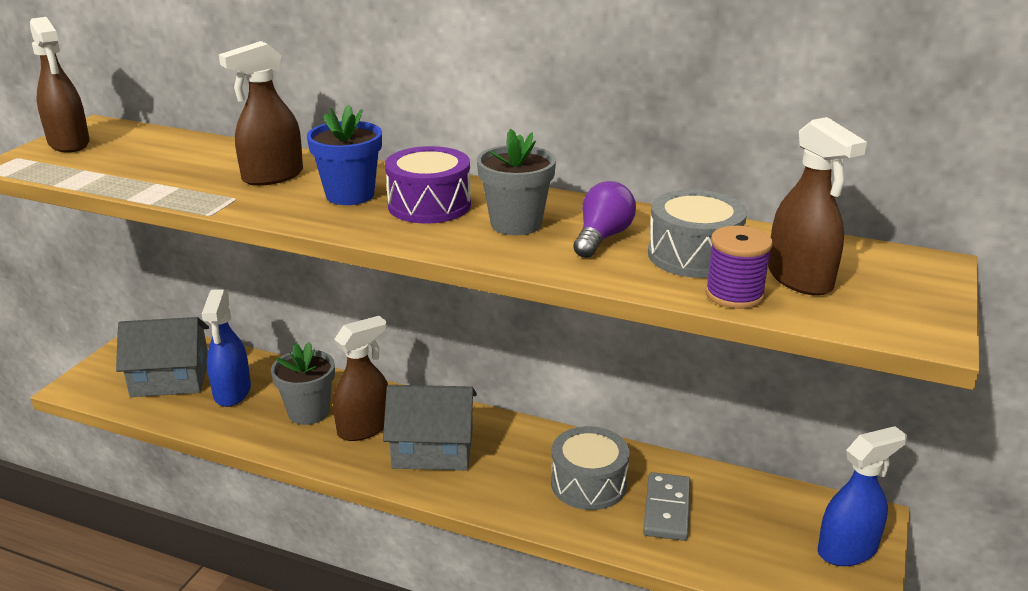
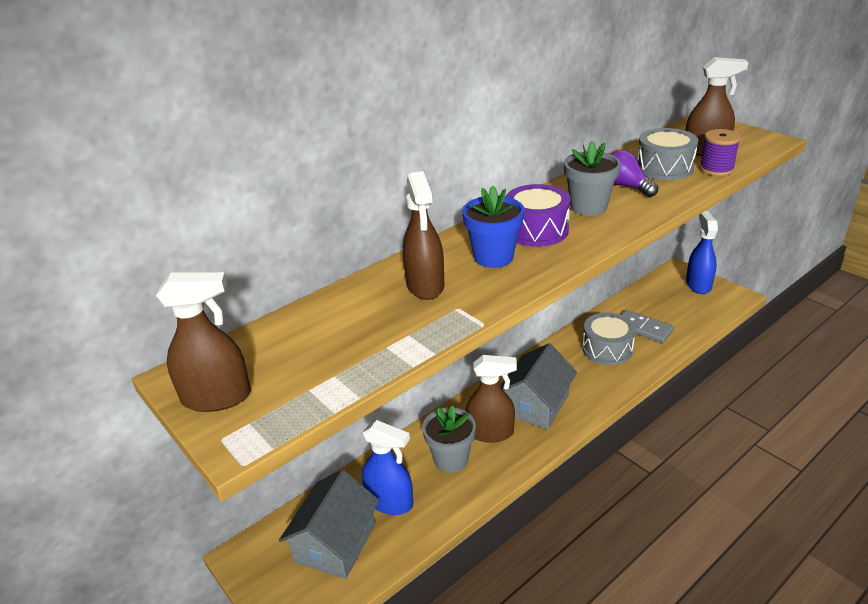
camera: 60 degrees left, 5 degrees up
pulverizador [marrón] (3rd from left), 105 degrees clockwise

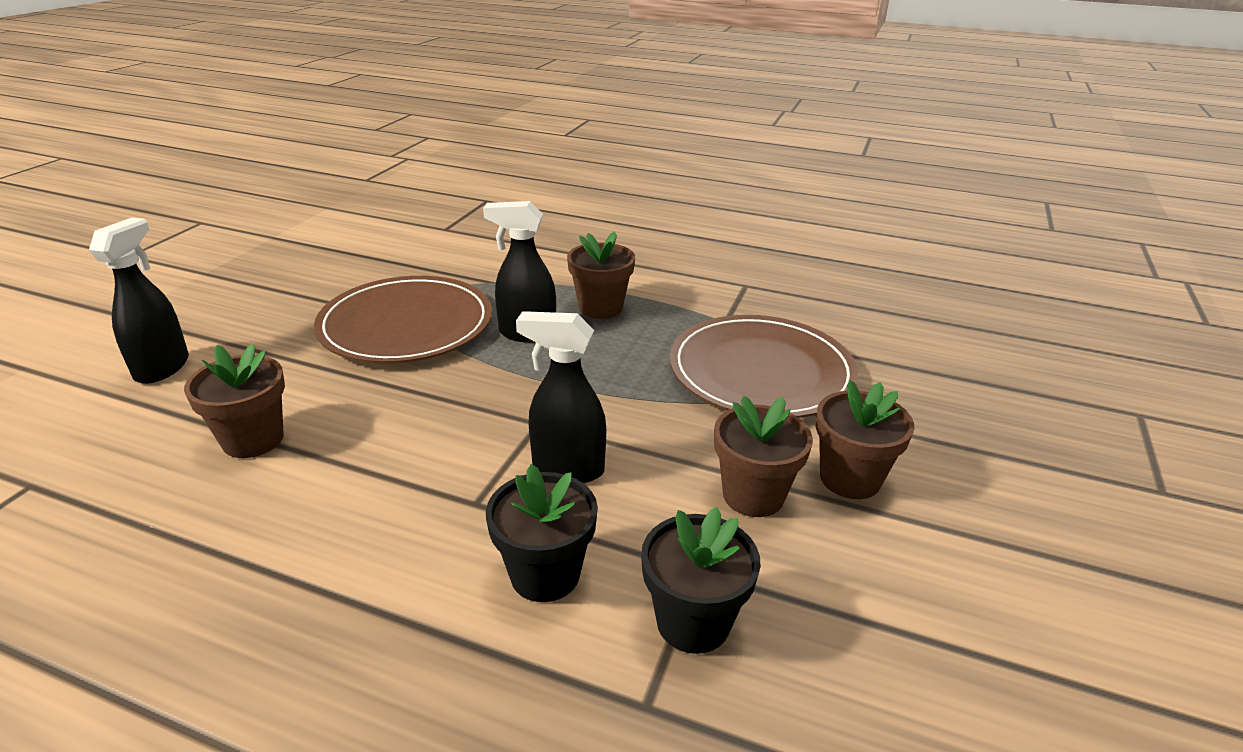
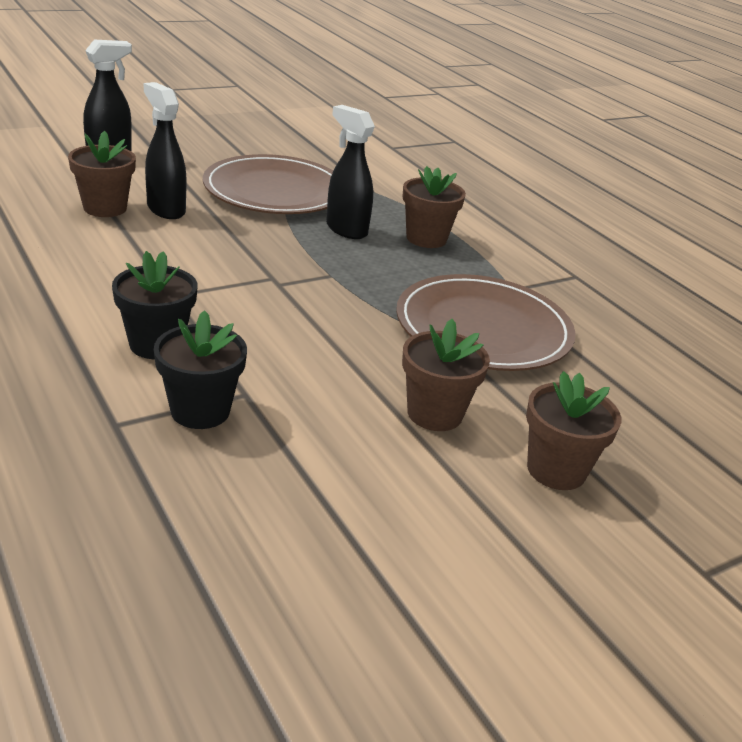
camera: 35 degrees right, 0 degrees up
pulverizador [negro] (3rd from left in the first image) => pulverizador [negro] (2nd from left), moved
maceta [marrón] (3rd from left in the first image) => maceta [marrón] (4th from left), moved

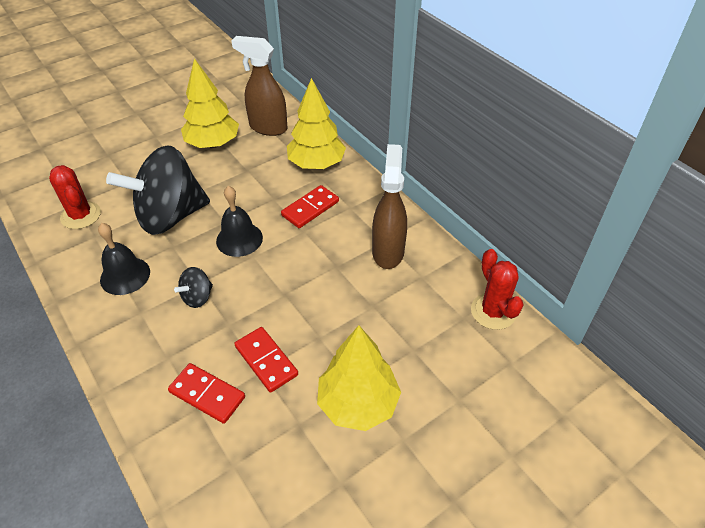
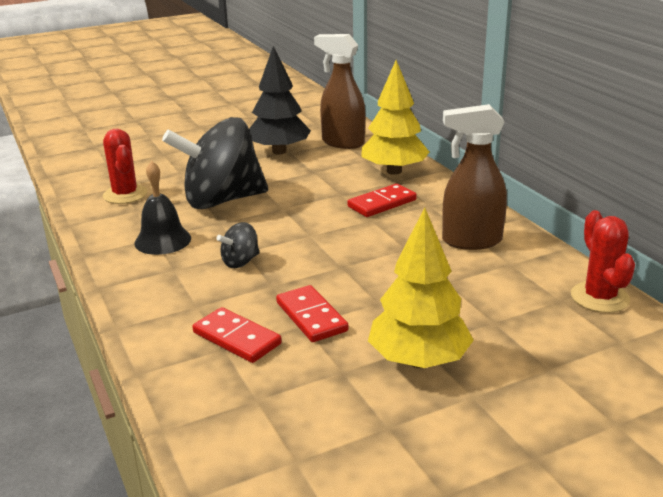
camera: 10 degrees right, 20 degrees down
árbol [amarillo] (1st from left) => árbol [negro]
pulverizador [marrón] (2nd from left), 105 degrees counterclockwise
campana [negro] (2nd from left) => nothing

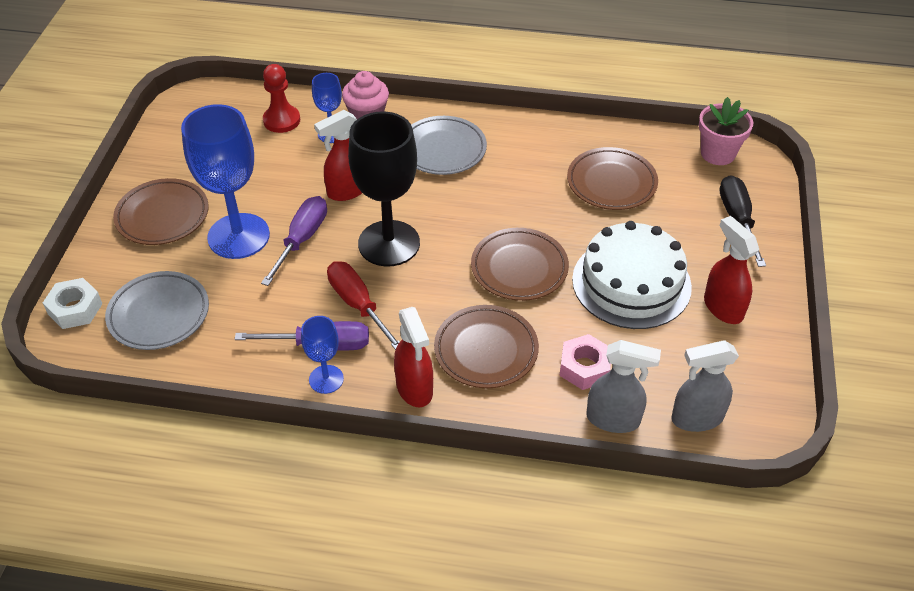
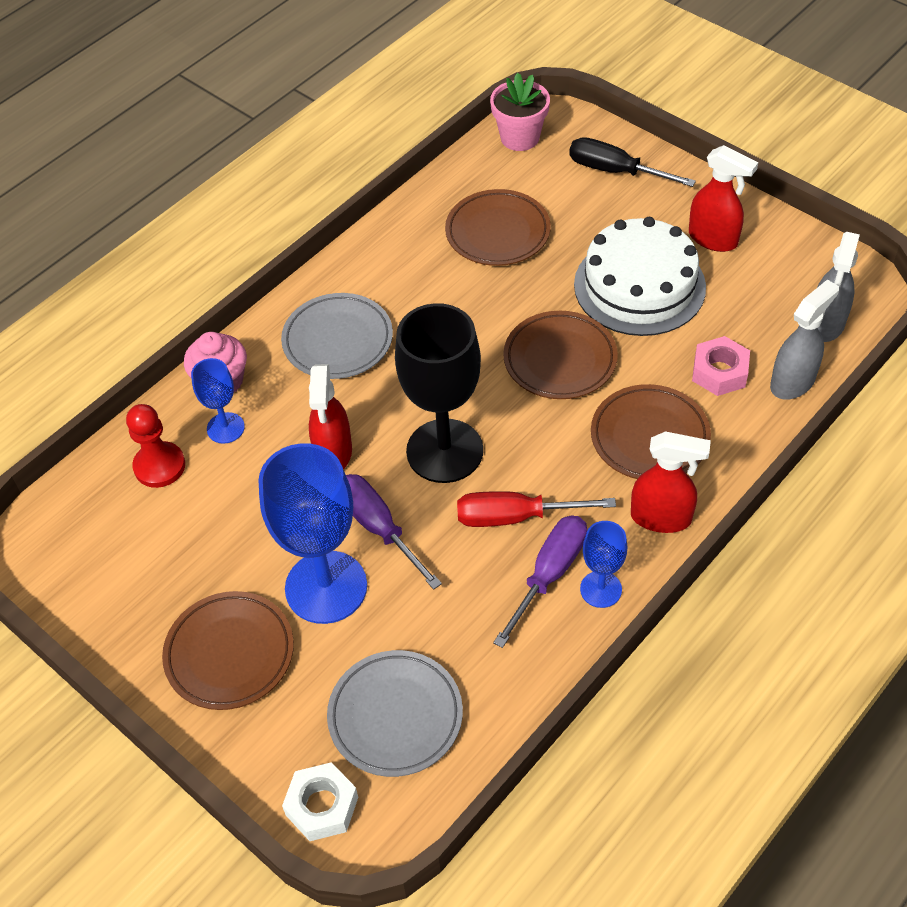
camera: 55 degrees left, 5 degrees up
pulverizador [rojo] (3rd from left), 150 degrees counterclockwise

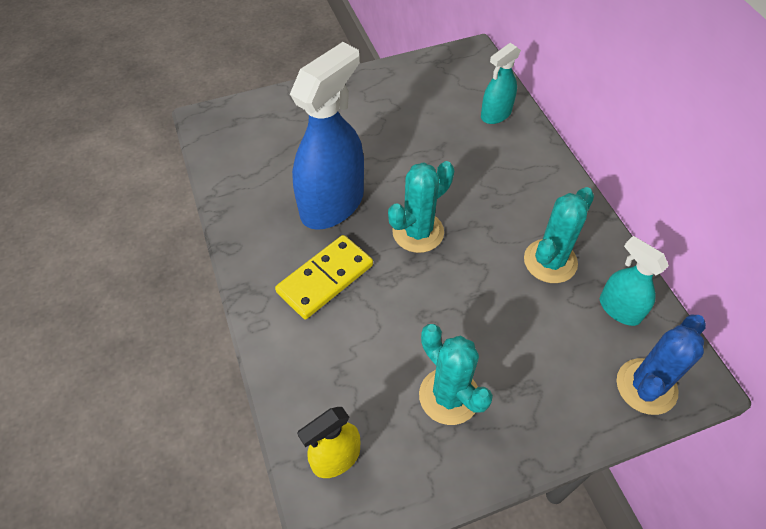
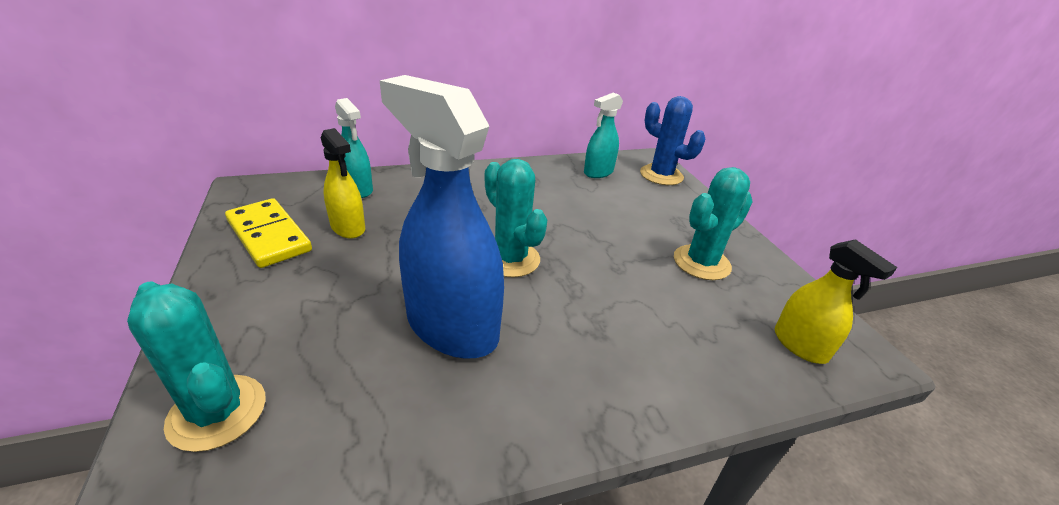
camera: 90 degrees left, 20 degrees down
cactus [turquesa] (3rd from left in the first image) => cactus [turquesa] (1st from left), moved
ficha de dominó [amarillo], moved
nothing => pulverizador [amarillo] (1st from left)

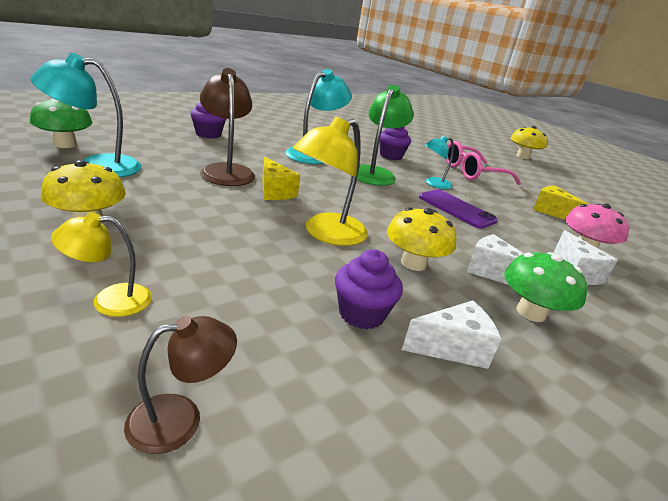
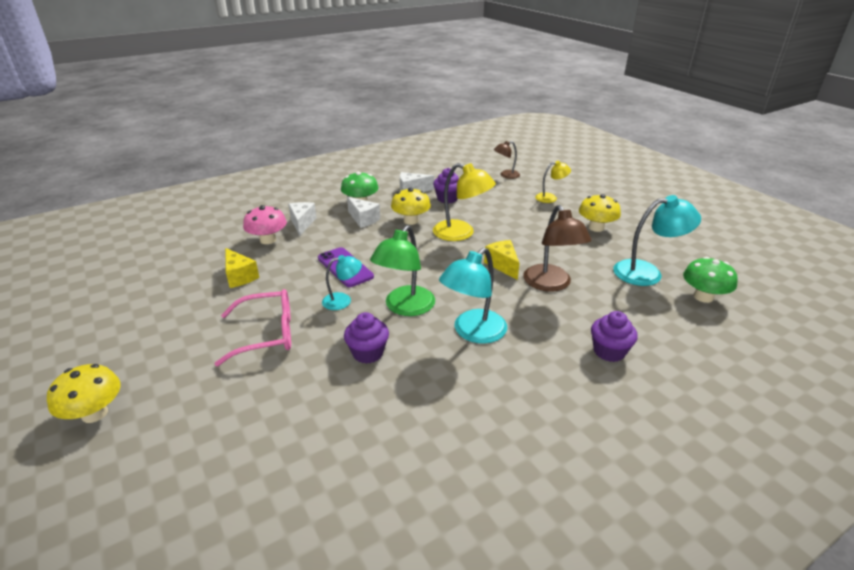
camera: 170 degrees left, 5 degrees up
lámpara [amarillo] (2nd from left in the first image) => lámpara [amarillo] (1st from left), 75 degrees clockwise

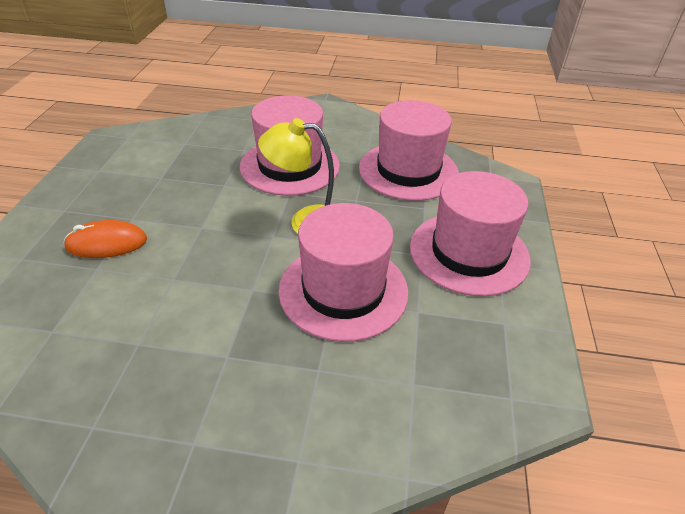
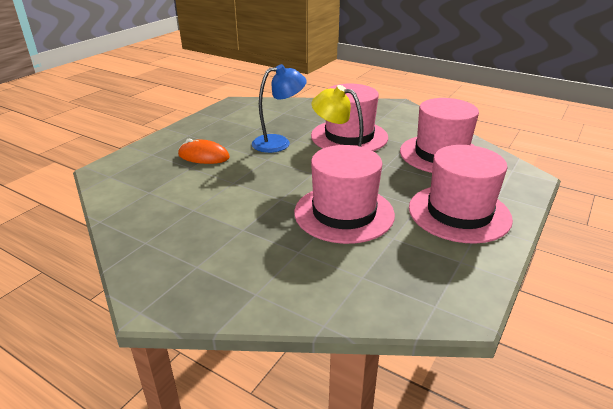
camera: 25 degrees right, 10 degrees down
nothing => lámpara [azul]

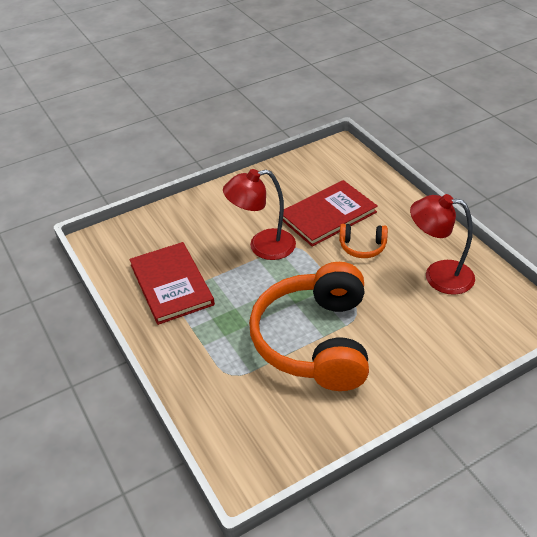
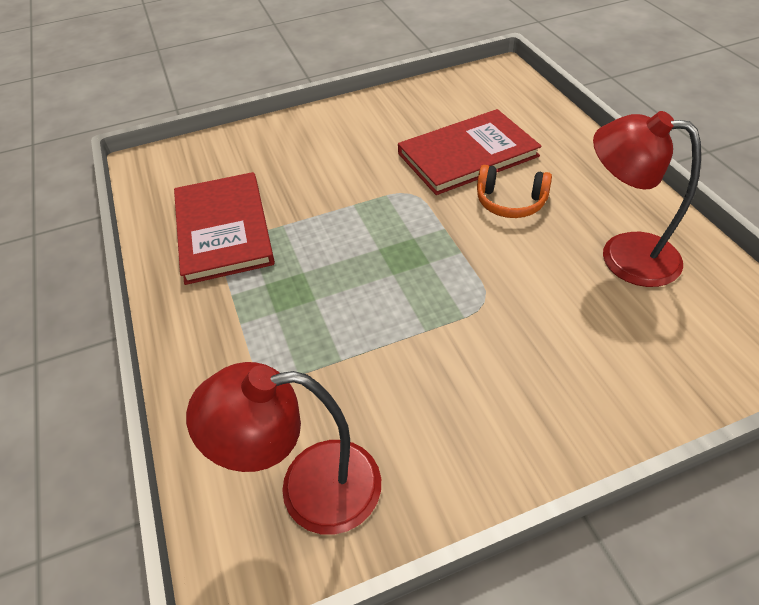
camera: 10 degrees right, 5 degrees up
lámpara [rojo] (1st from left), moved
auriculares [naranja] (1st from left) => nothing

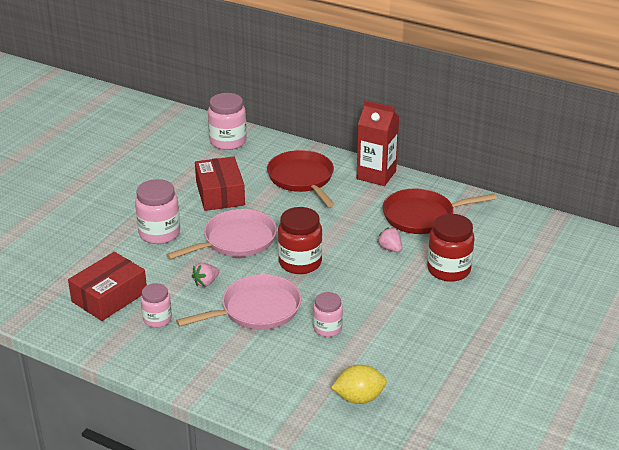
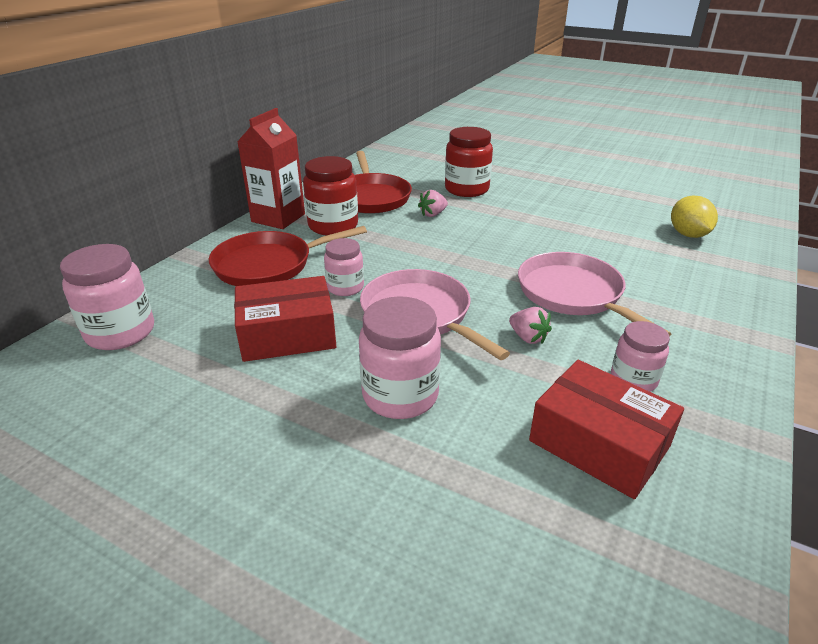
camera: 90 degrees left, 0 degrees up
tarro [rojo] (1st from left), moved
tarro [rosa] (4th from left in the first image) => tarro [rosa] (2nd from left), moved

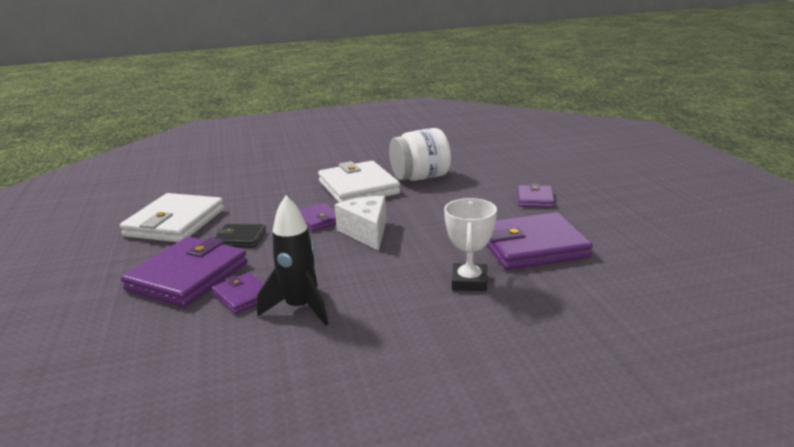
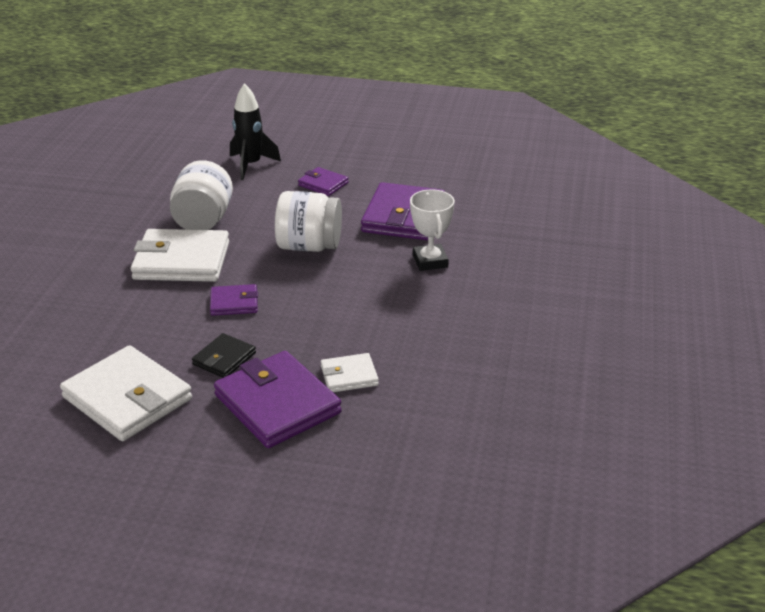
camera: 65 degrees left, 10 degrees up
cohete [negro], moved
nothing => tarro [blanco] (2nd from left)
cartera [morado] (2nd from left) => cartera [blanco] (3rd from left)
trofeo [blanco], 45 degrees clockwise
queso [blanco] => nothing

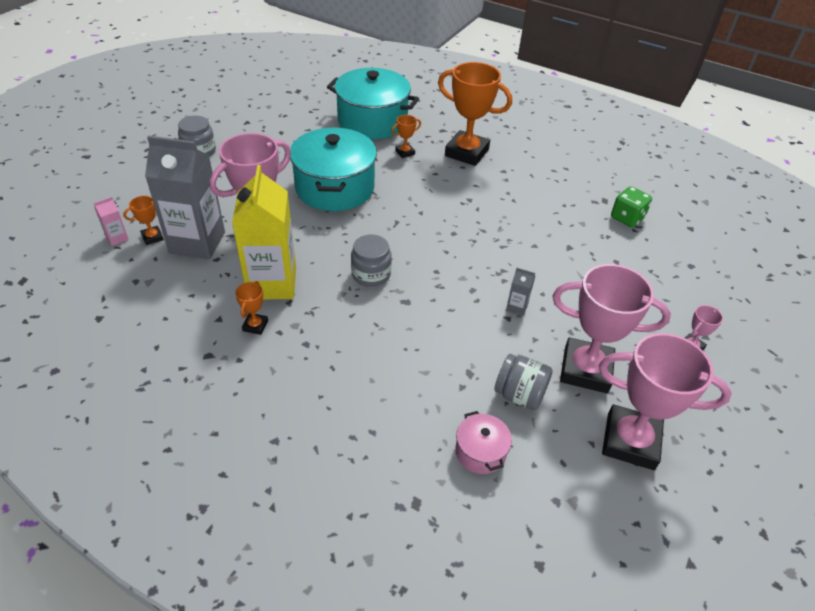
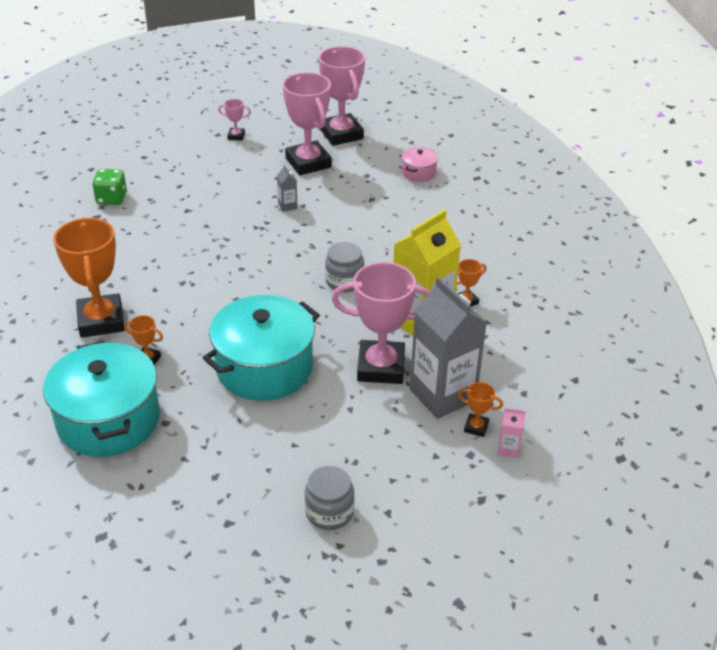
camera: 130 degrees left, 5 degrees down
tarro [gris] (3rd from left) => nothing

